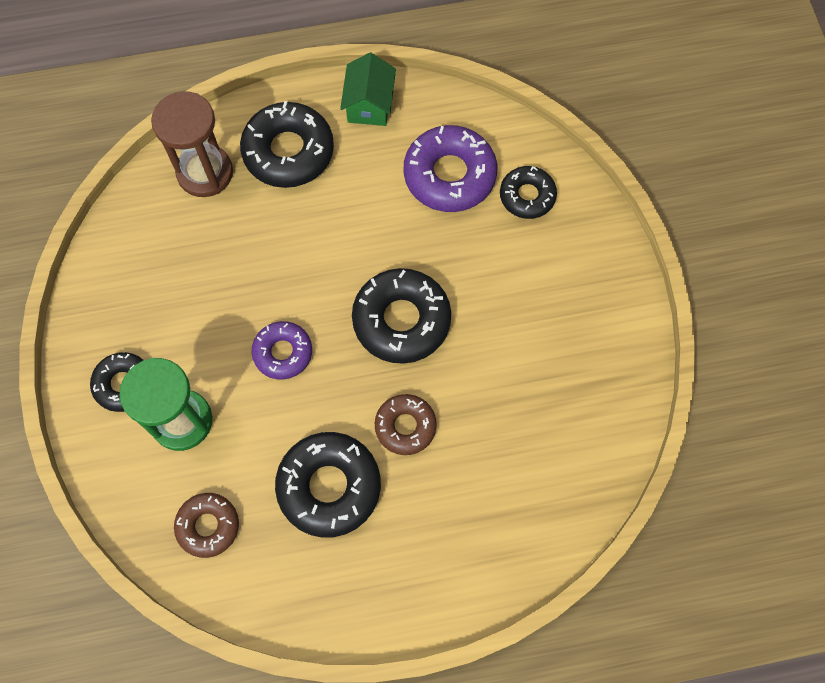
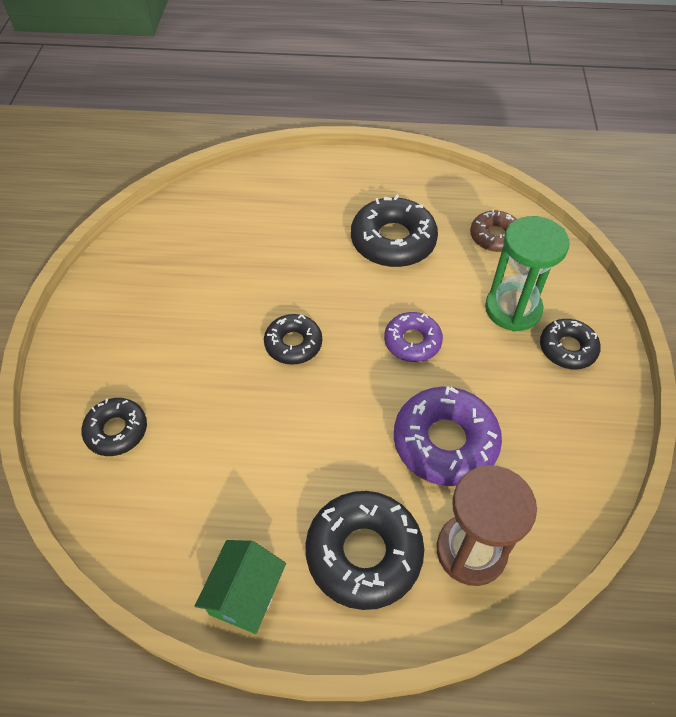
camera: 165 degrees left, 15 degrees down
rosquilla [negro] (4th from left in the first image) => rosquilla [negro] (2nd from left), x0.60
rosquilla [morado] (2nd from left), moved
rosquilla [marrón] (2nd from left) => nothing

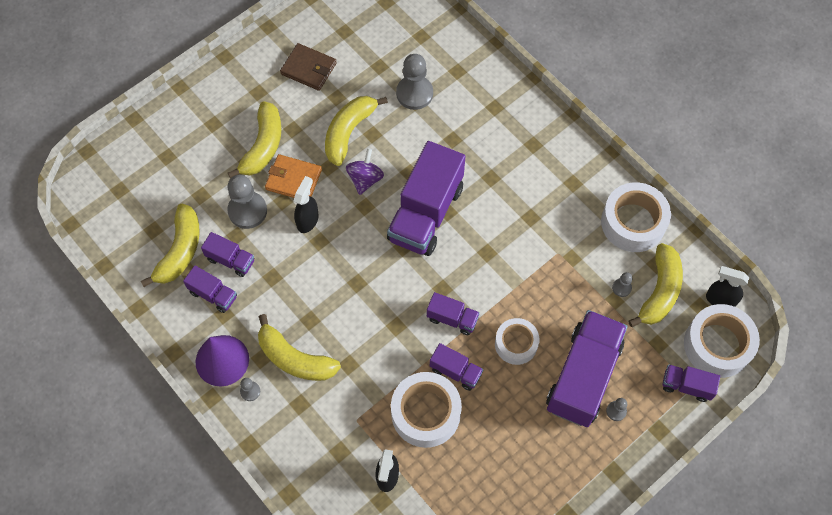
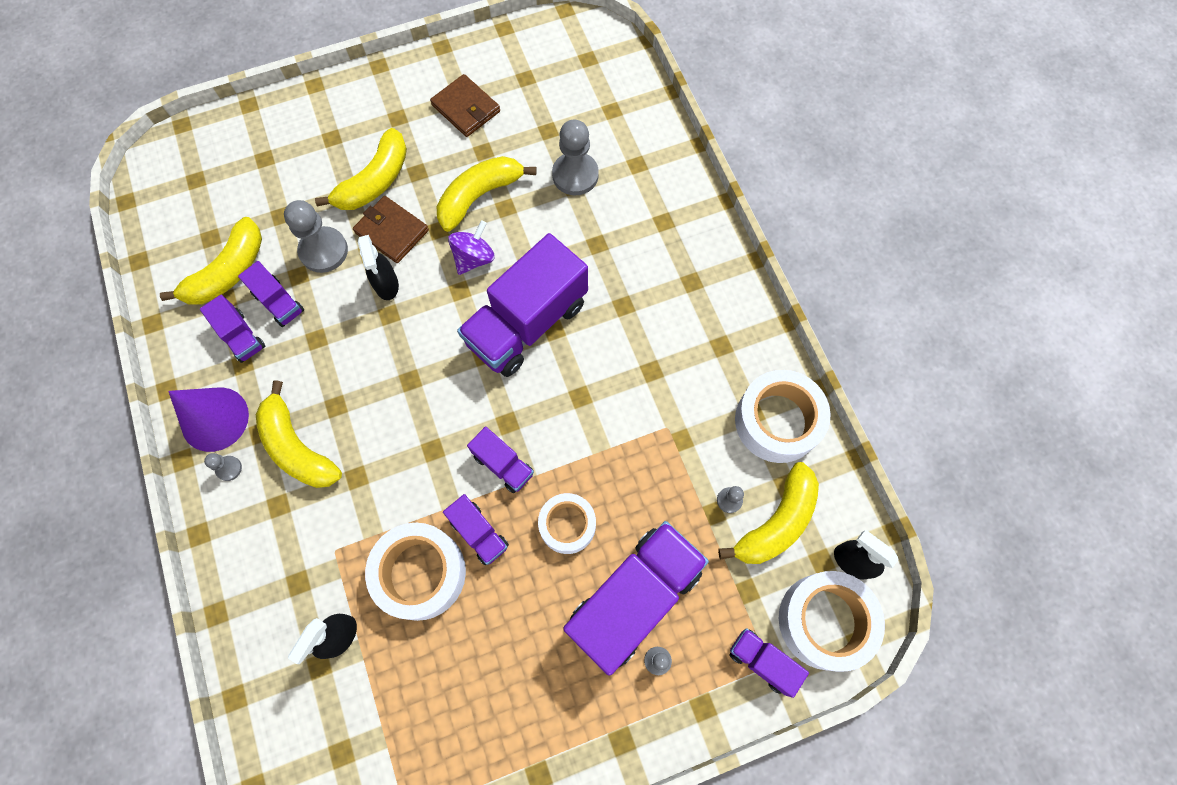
camera: 20 degrees right, 5 degrees up
cartera [naranja] => cartera [marrón] (1st from left)
pulverizador [negro] (1st from left in the first image) => pulverizador [negro] (2nd from left), 120 degrees clockwise

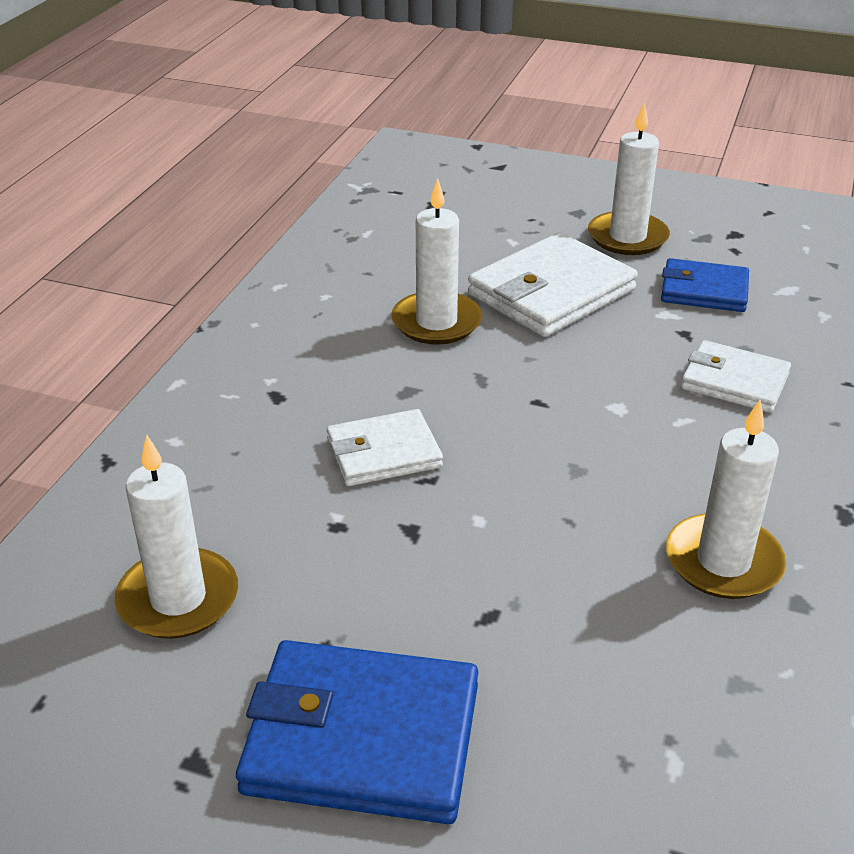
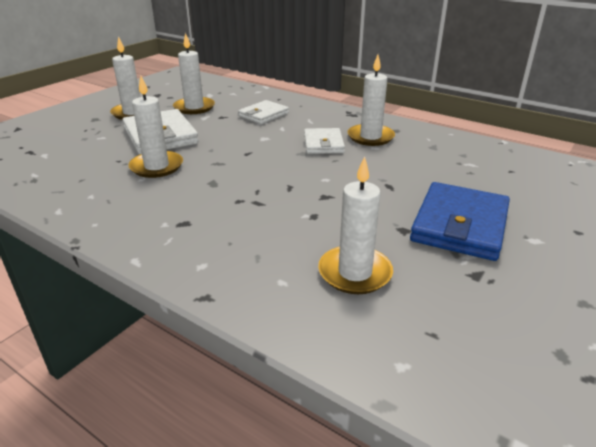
camera: 75 degrees left, 5 degrees down
cartera [azul] (2nd from left) => vela [blanco] (3rd from left)
cartera [blanco] (1st from left in the first image) => cartera [blanco] (3rd from left), moved

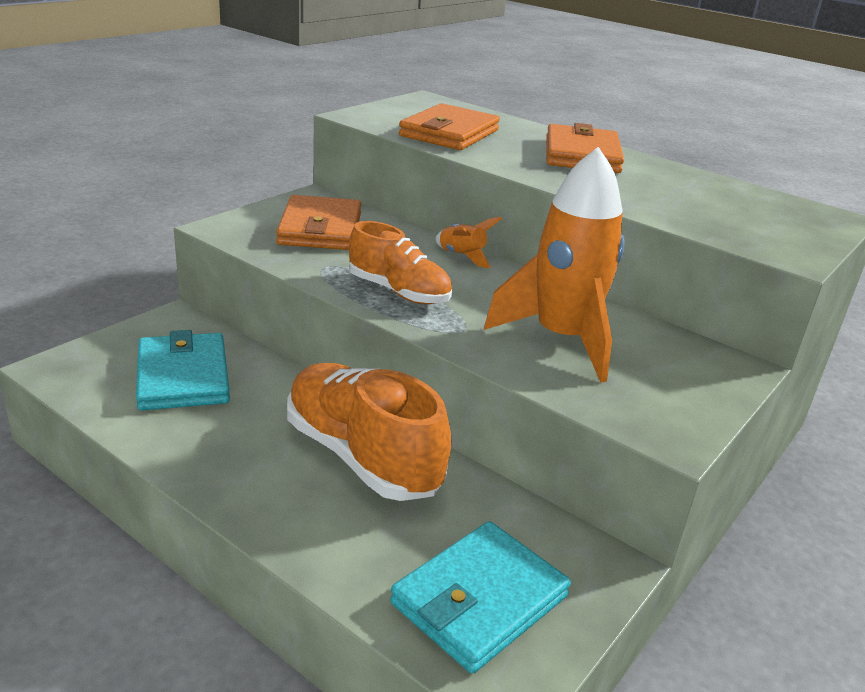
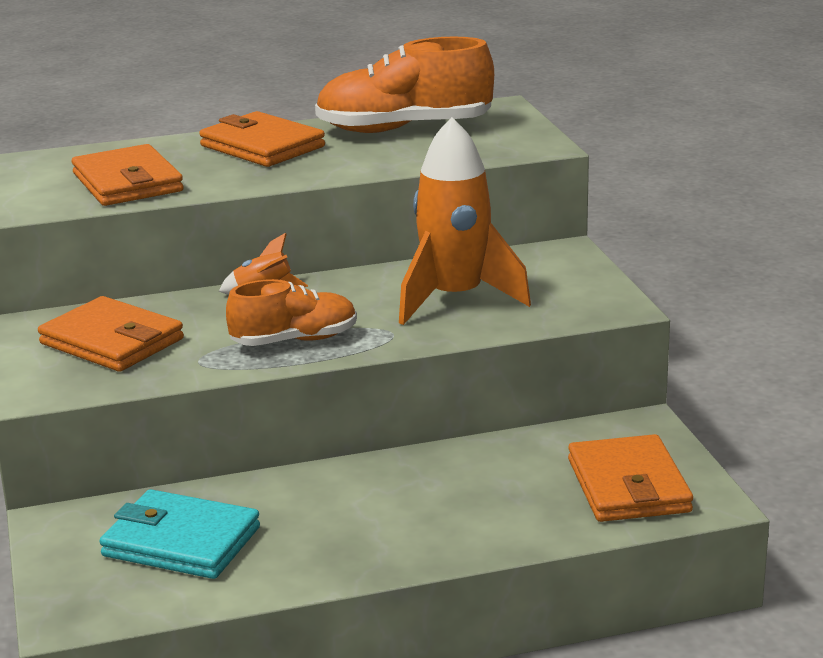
camera: 50 degrees left, 5 degrees down
zapato [naranja] (1st from left in the first image) => zapato [naranja] (2nd from left), moved
cartera [turquesa] (2nd from left) => cartera [naranja] (4th from left)

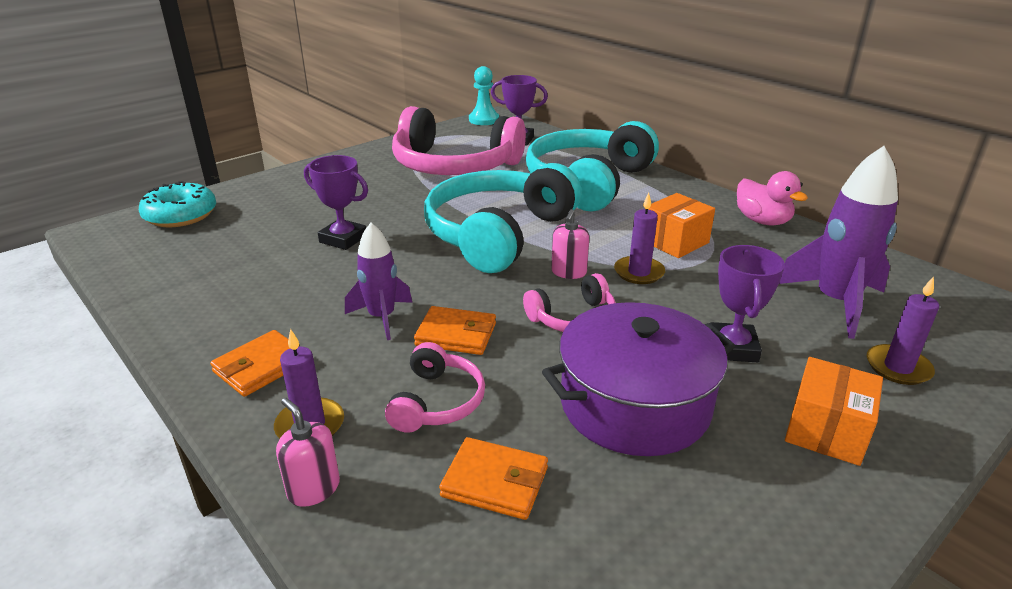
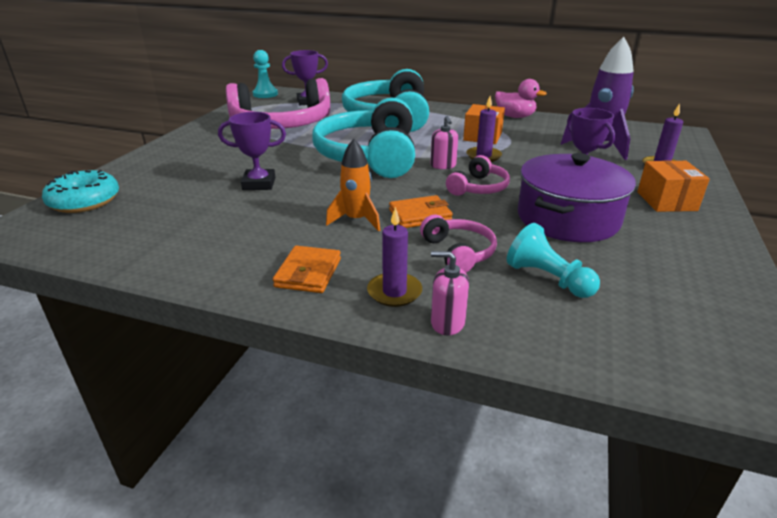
camera: 30 degrees left, 0 degrees up
cohete [morado] (1st from left) => cohete [naranja]
cartera [naranja] (3rd from left) => peón [turquesa] (2nd from left)

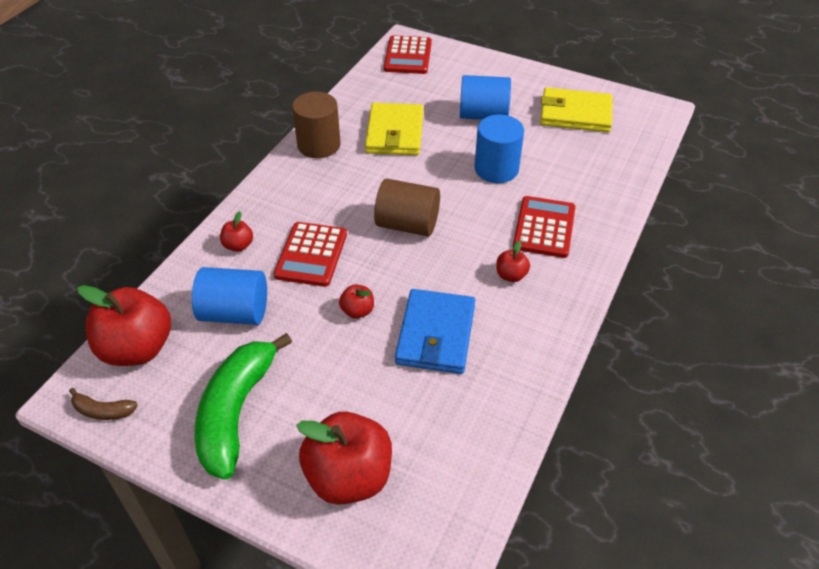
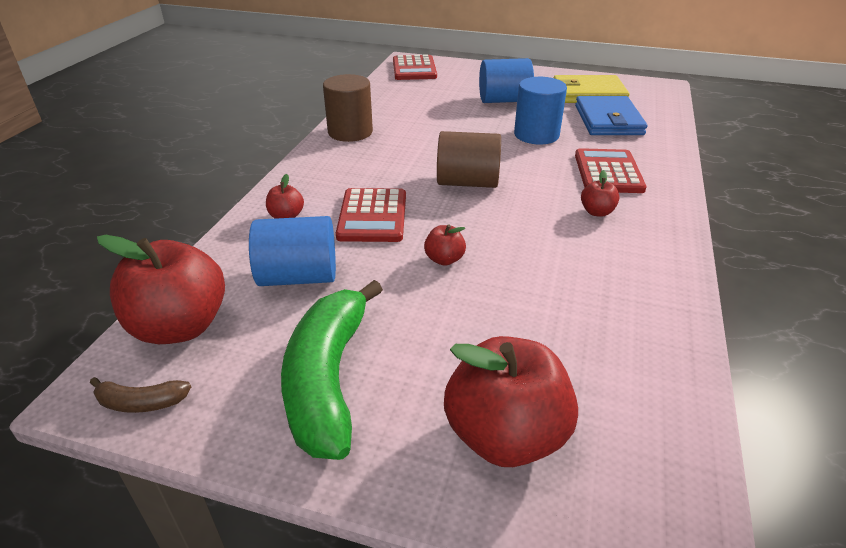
camera: 10 degrees left, 10 degrees down
cartera [azul], moved
cartera [amarillo] (1st from left) => nothing

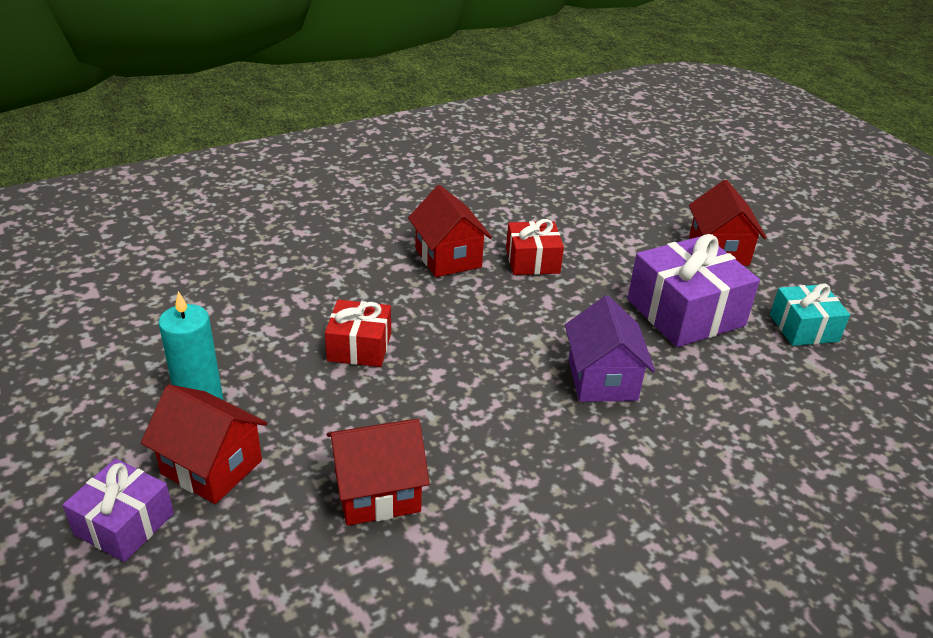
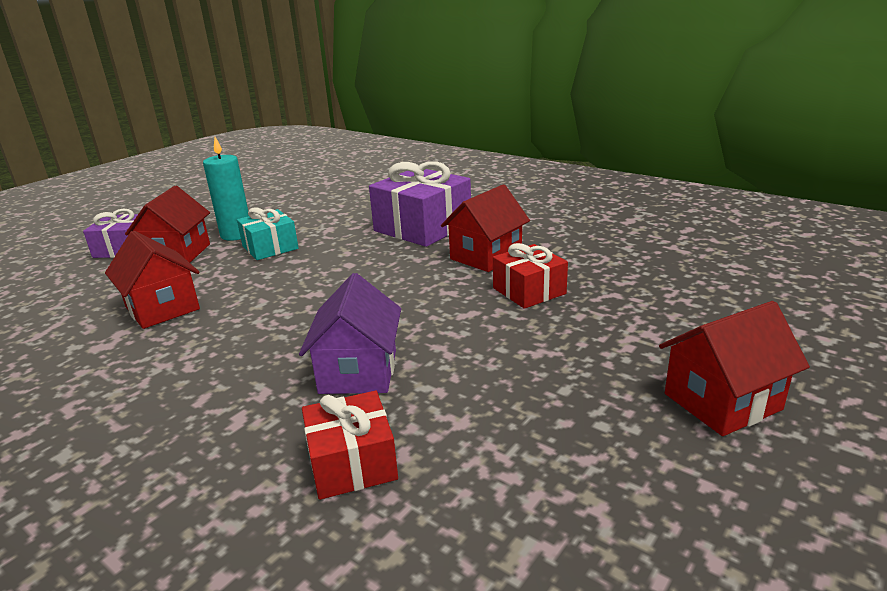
camera: 70 degrees right, 10 degrees down
regalo [turquesa], moved
casa [morado], 60 degrees counterclockwise
regalo [rojo] (1st from left), moved
regalo [morado] (2nd from left), moved

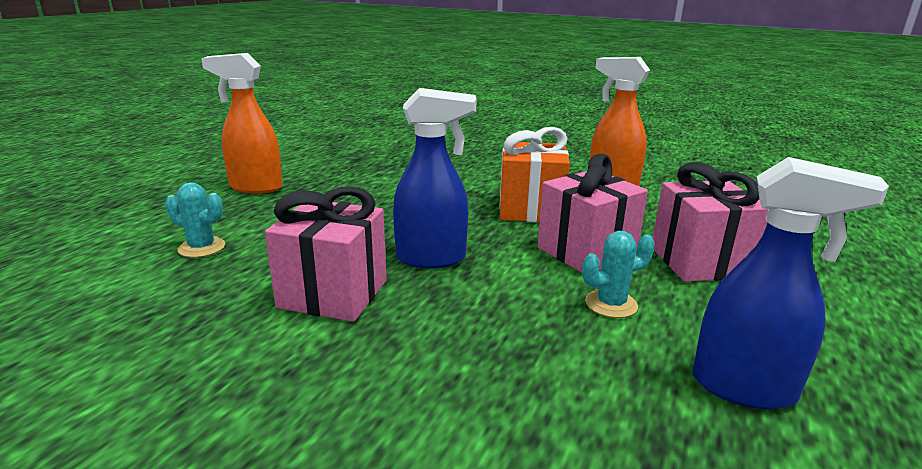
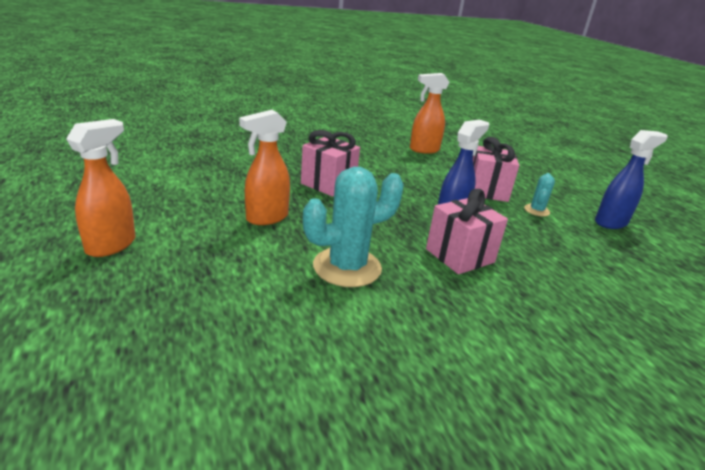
camera: 50 degrees left, 5 degrees up
nothing => pulverizador [naranja] (1st from left)
regalo [rosa] (3rd from left in the first image) => regalo [rosa] (1st from left), moved
cactus [turquesa] (1st from left), x2.06
regalo [naranja] => nothing

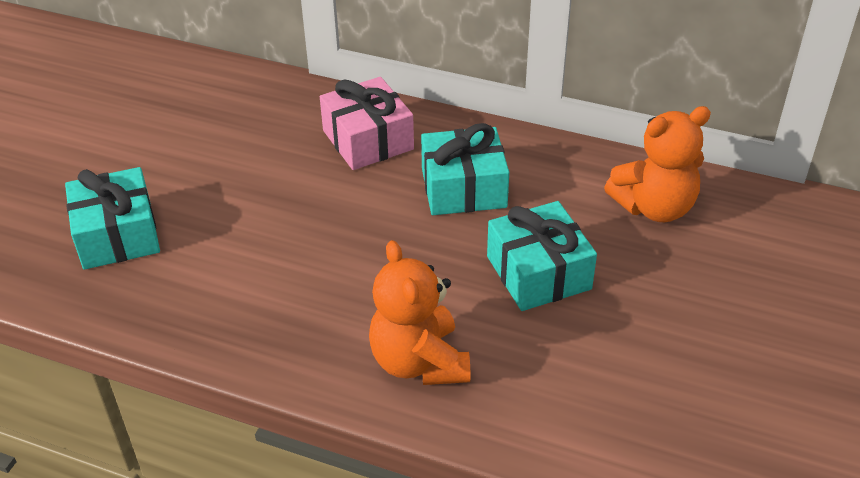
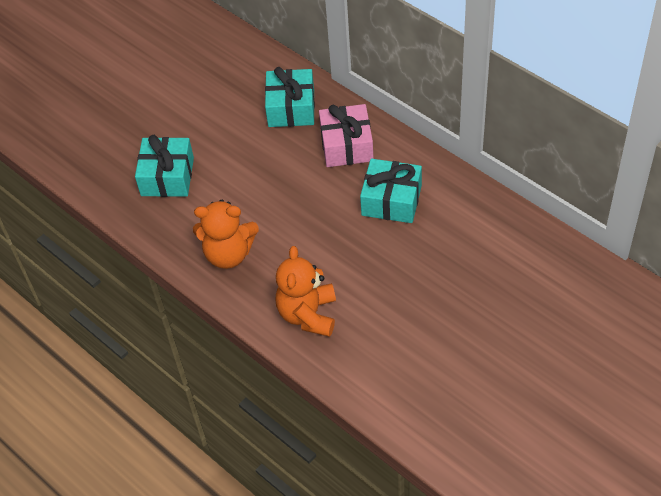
camera: 25 degrees right, 10 degrees up
osito [naranja] (2nd from left in the first image) => osito [naranja] (1st from left), moved
regalo [turquesa] (3rd from left in the first image) => regalo [turquesa] (2nd from left), moved

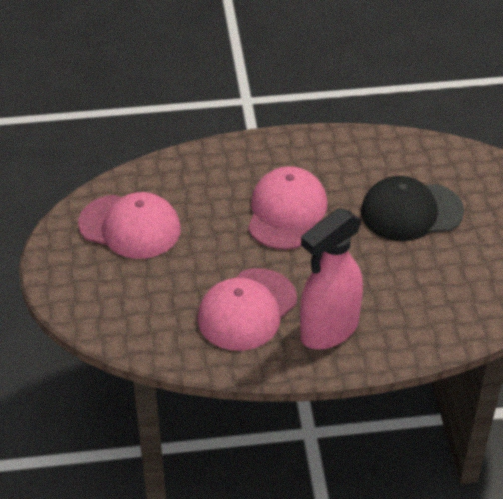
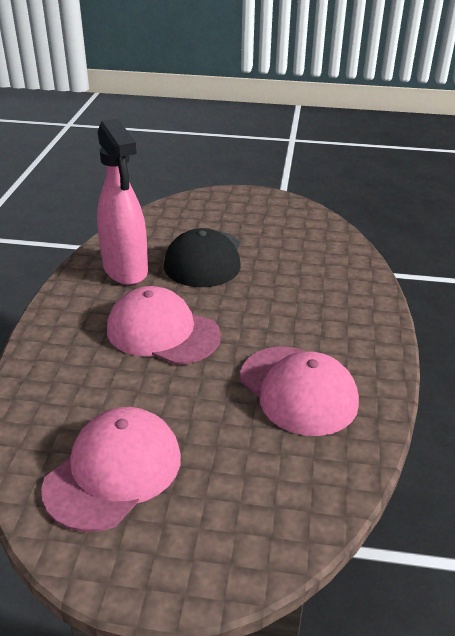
camera: 75 degrees left, 10 degrees down
pulverizador [rosa], moved

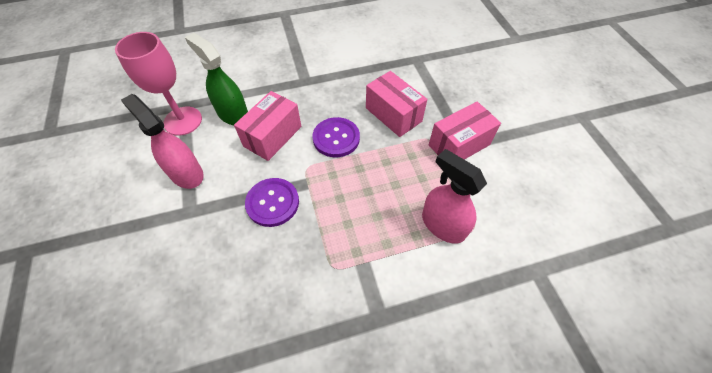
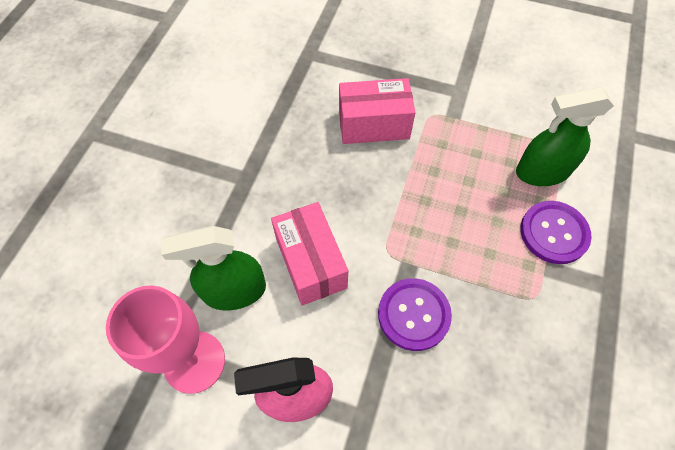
camera: 55 degrees left, 5 degrees up
pulverizador [rosa] (2nd from left) => pulverizador [verde] (2nd from left)
botón [morado] (2nd from left), moved
caja [rosa] (3rd from left) => nothing

